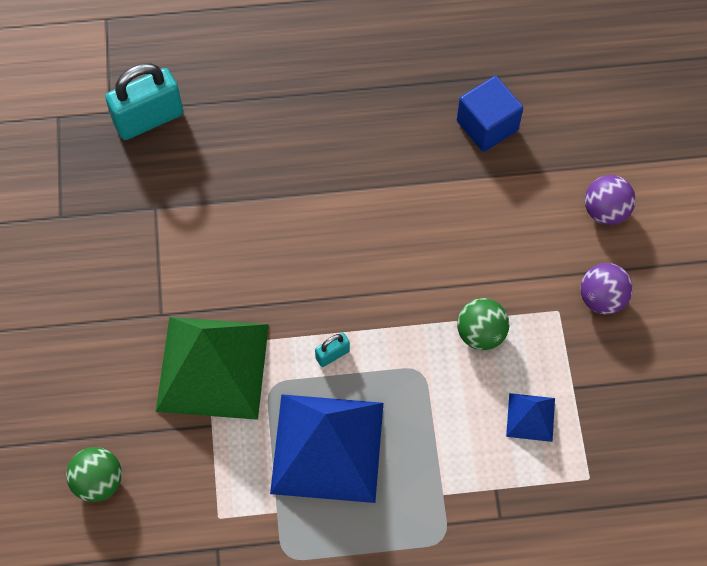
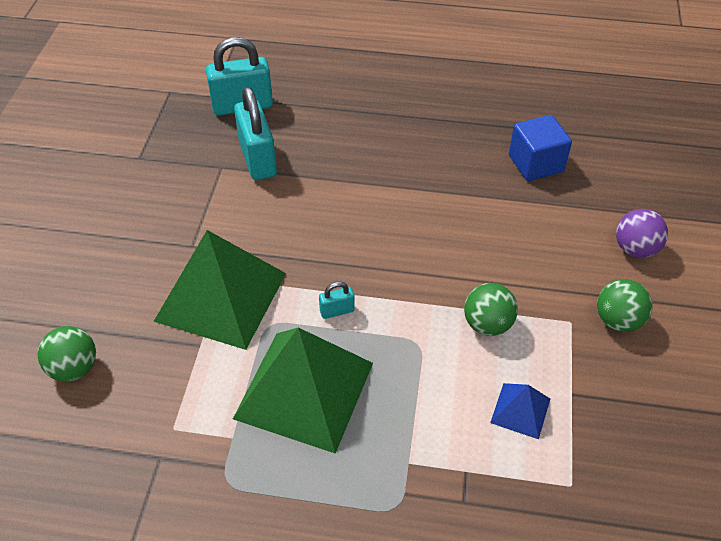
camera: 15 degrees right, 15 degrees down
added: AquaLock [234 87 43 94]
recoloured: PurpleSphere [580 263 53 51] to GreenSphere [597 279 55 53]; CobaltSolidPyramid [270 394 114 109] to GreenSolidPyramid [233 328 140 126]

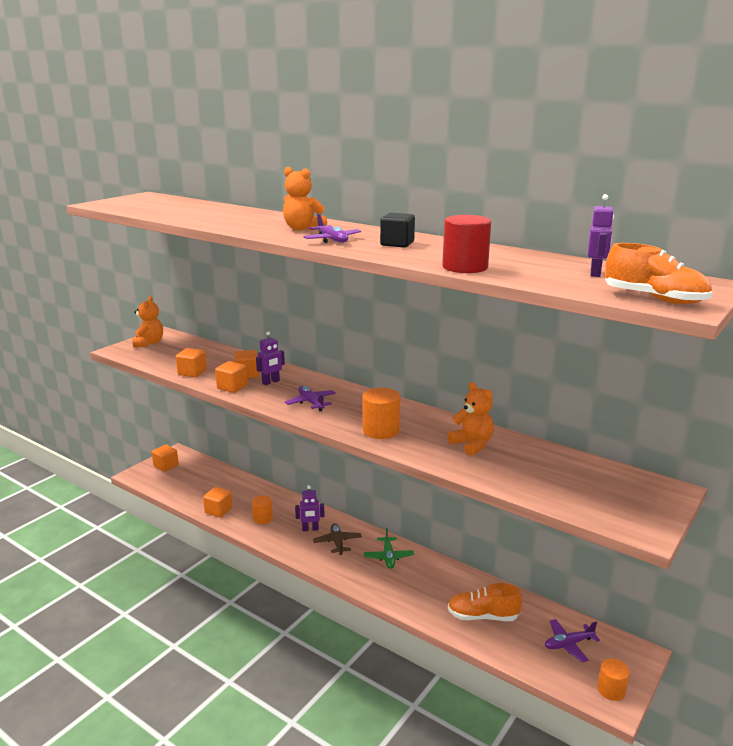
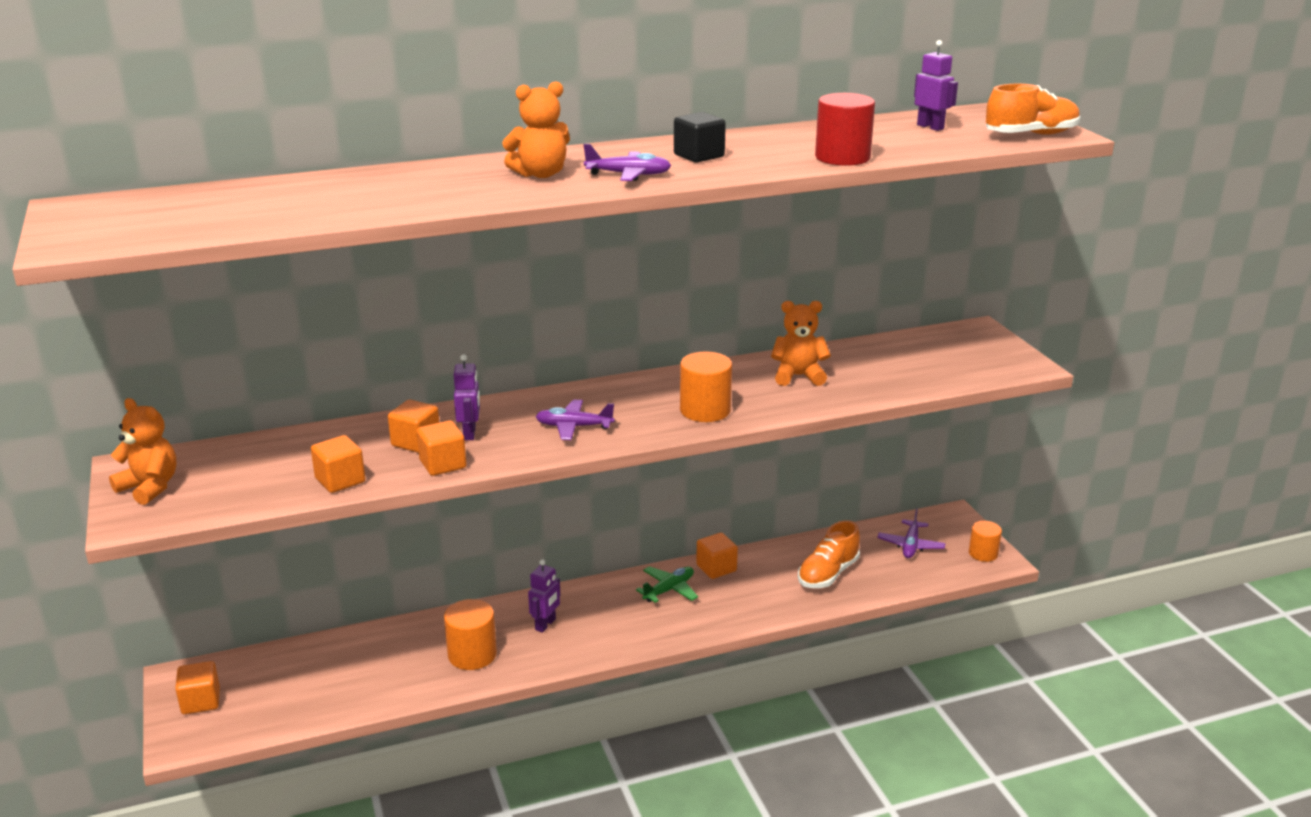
camera: 55 degrees left, 5 degrees up
removed: BrownAeroplane [313 523 49 32]
moved: OrangeColouredBlock [203 487 29 31] to [696 533 42 46]
turned: GreenAeroplane [364 528 50 41] = [636 566 62 37] 75 degrees counterclockwise
resized: OrangeColouredCylinder [252 495 21 29] = [444 599 53 71] x1.51

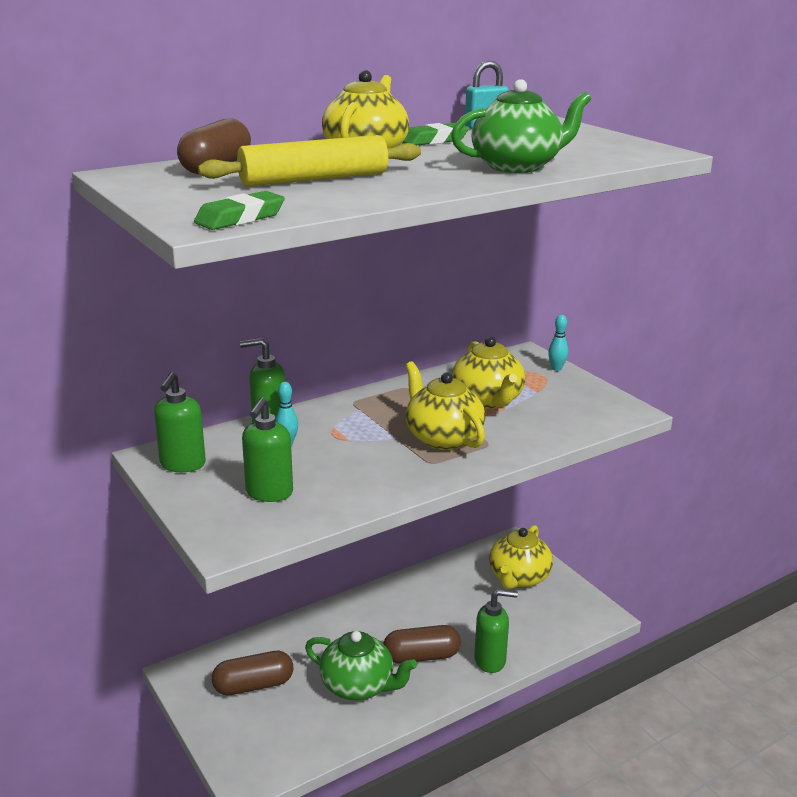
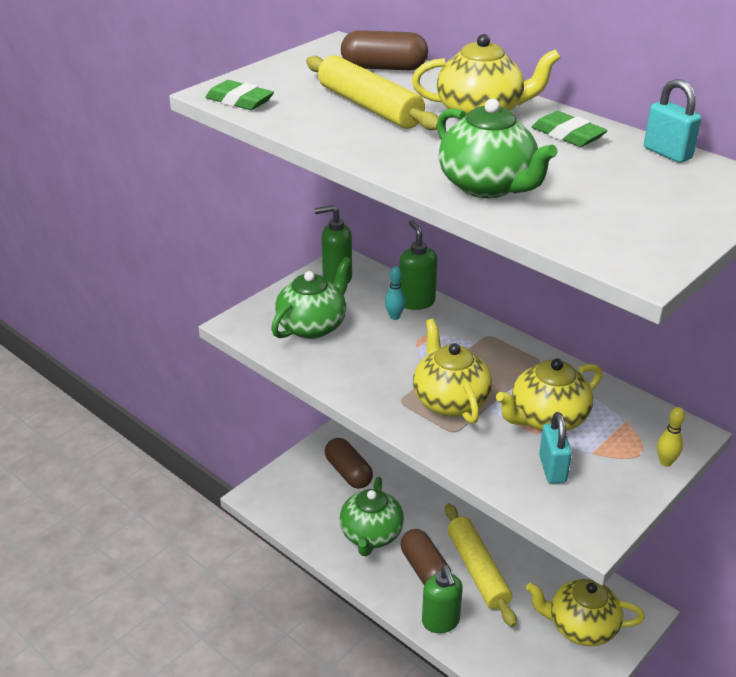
camera: 75 degrees right, 10 degrees up
added: AquaLock [539 412 33 72]; BrightYellowPastryRoller [445 504 72 123]
replaced: GreenSoapPump [242 397 51 105] to GreenTeapot [271 257 81 82]
recoloured: AquaTenpin [548 315 20 56] to BrightYellowTenpin [657 407 28 60]
turned: BrightYellowTeapot [405 361 80 89] = [413 319 79 105] 60 degrees counterclockwise

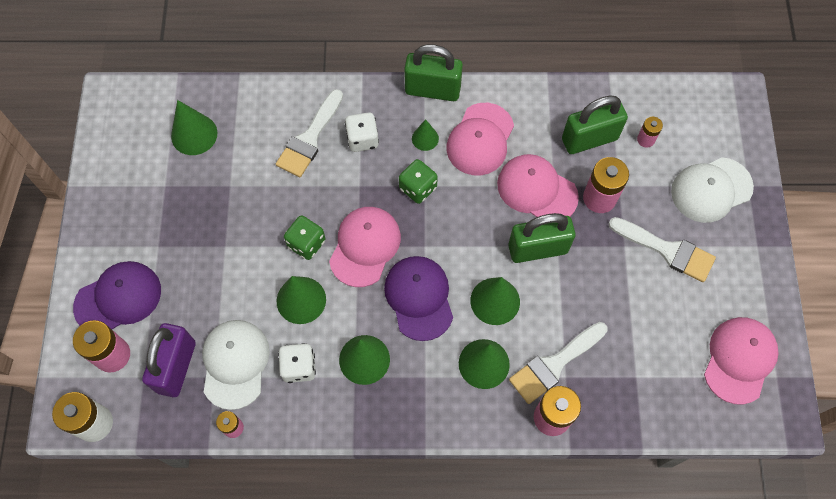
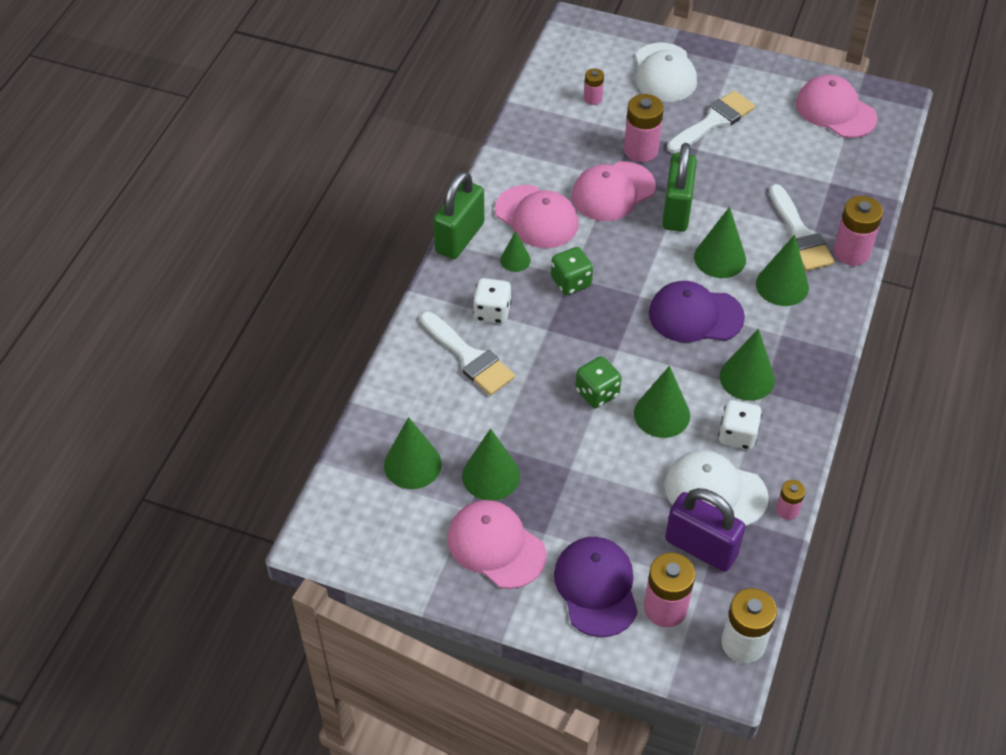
camera: 70 degrees left, 15 degrees down
removed: GreenLock [562 96 66 58]
added: GreenConeShape [462 428 58 73]
moved: PinkBaseballCap [329 207 72 80] to [447 500 99 89]

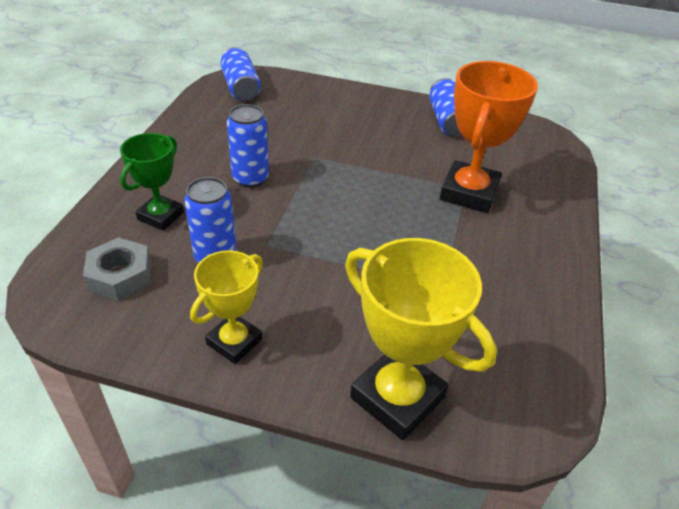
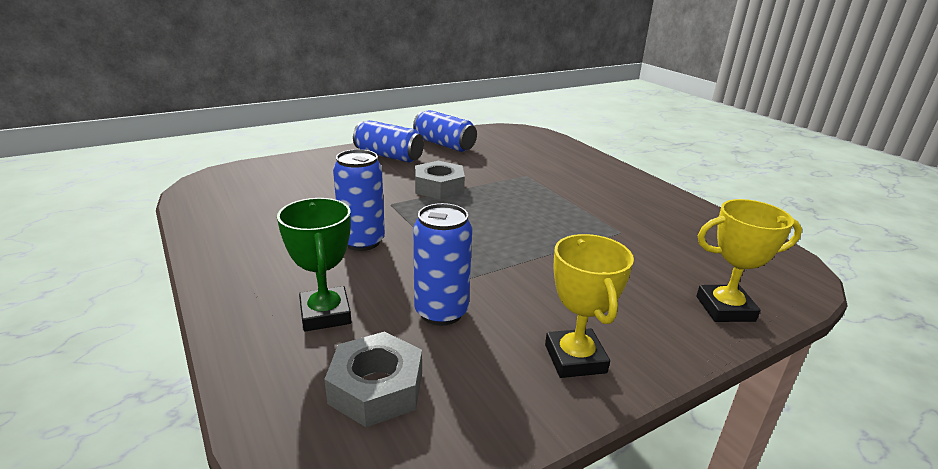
camera: 45 degrees left, 15 degrees down
removed: OrangeColouredPrizeCup [440 61 98 152]
added: GrayHexagonNut [415 161 50 39]
moved: CobaltTin [220 47 41 54] to [353 120 71 43]
resized: BrightYellowPrizeCup [345 238 152 202] = [696 199 106 123] x0.62

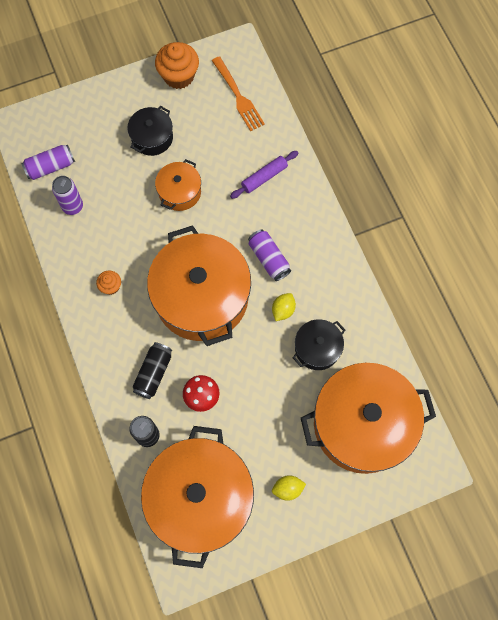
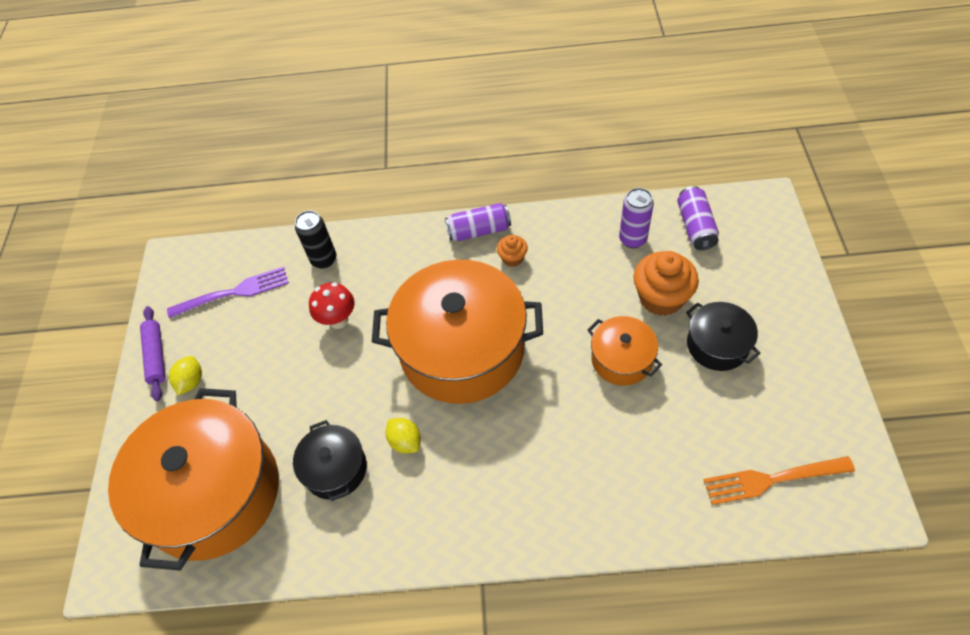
camera: 115 degrees right, 15 degrees down
removed: EbonyTin [133 342 39 57]
moved: OrangeColouredFairyCake [155 42 44 47] to [634 251 65 65]; PurplePastryRoller [230 151 68 48] to [140 306 25 95]; PurpleTin [248 229 43 52] to [445 203 66 38]
replaced: OrangeColouredPot [141 426 113 142] to PurpleFork [167 266 122 52]

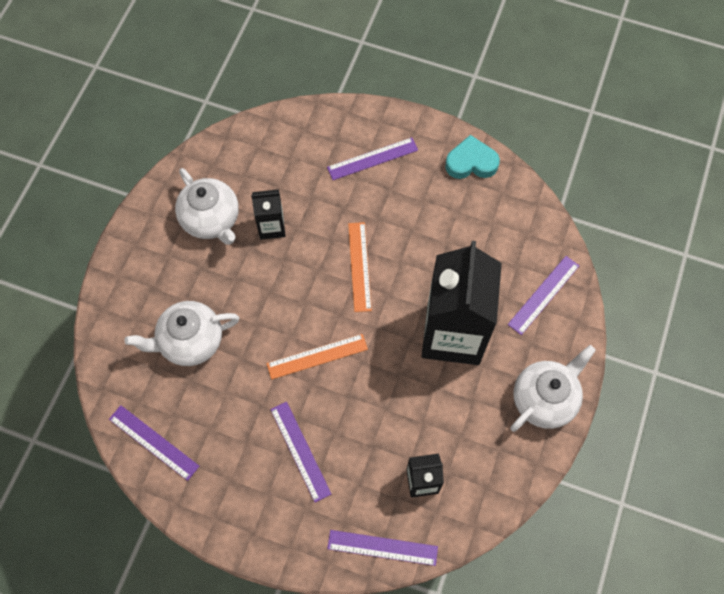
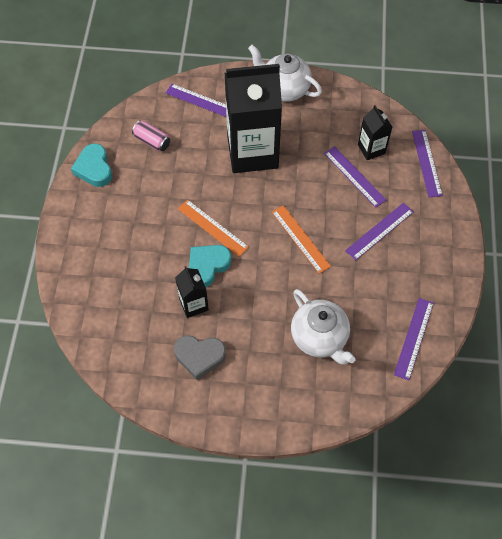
camera: 105 degrees left, 5 degrees down
added: PinkTin [132 121 38 31]; AquaHeart [189 245 43 42]
moved: PurpleStraightedge [327 137 91 43] to [324 146 62 62]
replaced: WhiteTeapot [175 168 64 77] to GrayHeart [174 335 52 45]
turned: OrangeColouredStraightedge [348 222 24 90] = [178 199 71 58] 60 degrees clockwise

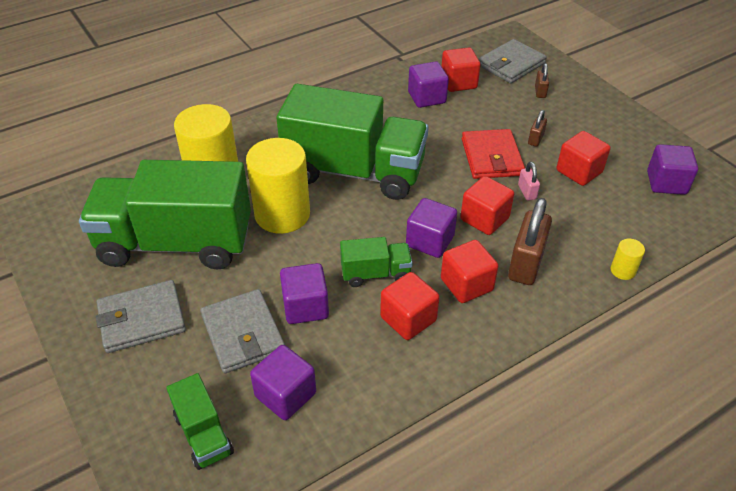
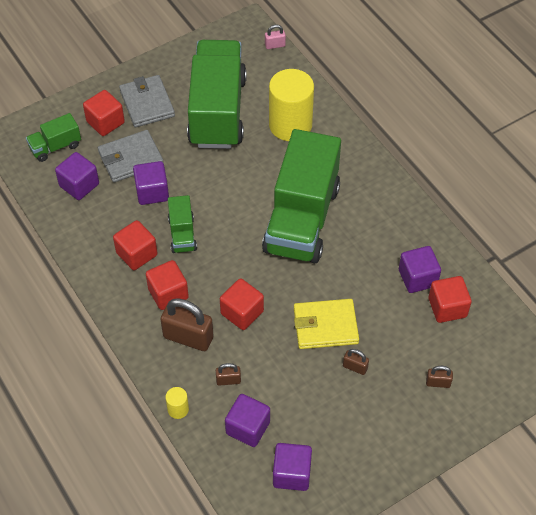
camera: 90 degrees right, 10 degrees up
removed: GrayWallet [479 39 68 44]; BrightYellowCylinder [246 138 64 96]
added: BrownLock [216 363 25 23]
moved: CrimsonBlock [557 131 53 55] to [83 90 42 46]; PinkLock [518 161 22 40] to [265 25 21 24]; PurpleBlock [406 198 51 60] to [225 394 45 53]
recoloured: CrimsonWallet [462 129 63 50] to BrightYellowWallet [294 299 65 50]

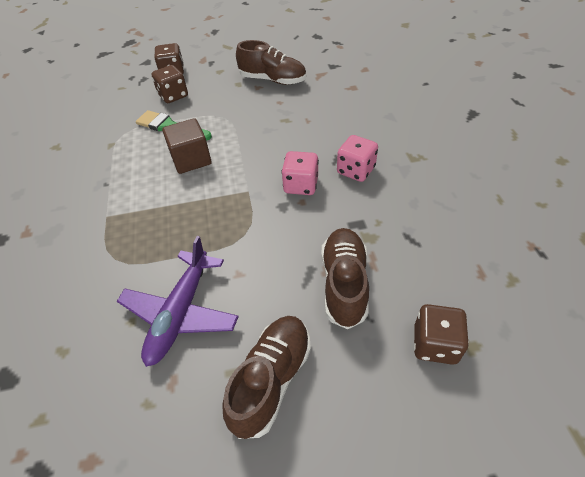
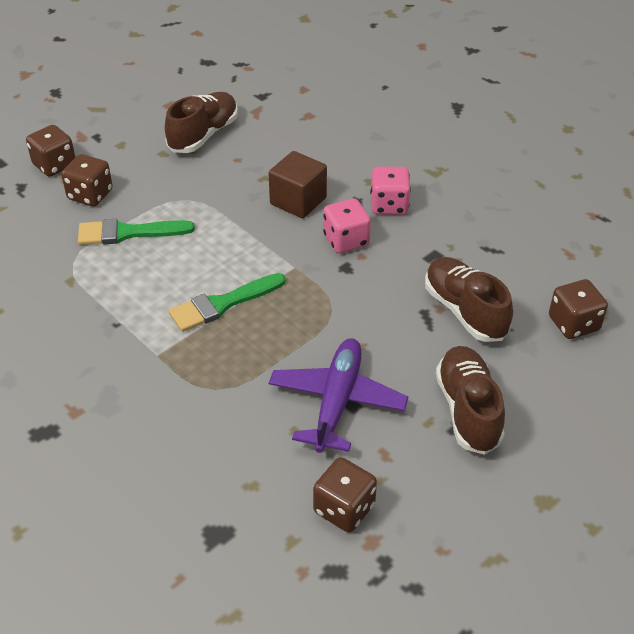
camera: 35 degrees left, 5 degrees down
added: GreenBrush [169 273 117 59]; BrownDice [313 457 64 75]
moved: BrownBlock [162 118 50 56] to [269 151 58 67]
turned: BrownSneaker [236 40 70 45] = [165 92 73 61] 45 degrees counterclockwise; PurpleAeroplane [117 236 122 131] = [269 338 139 115] 150 degrees counterclockwise

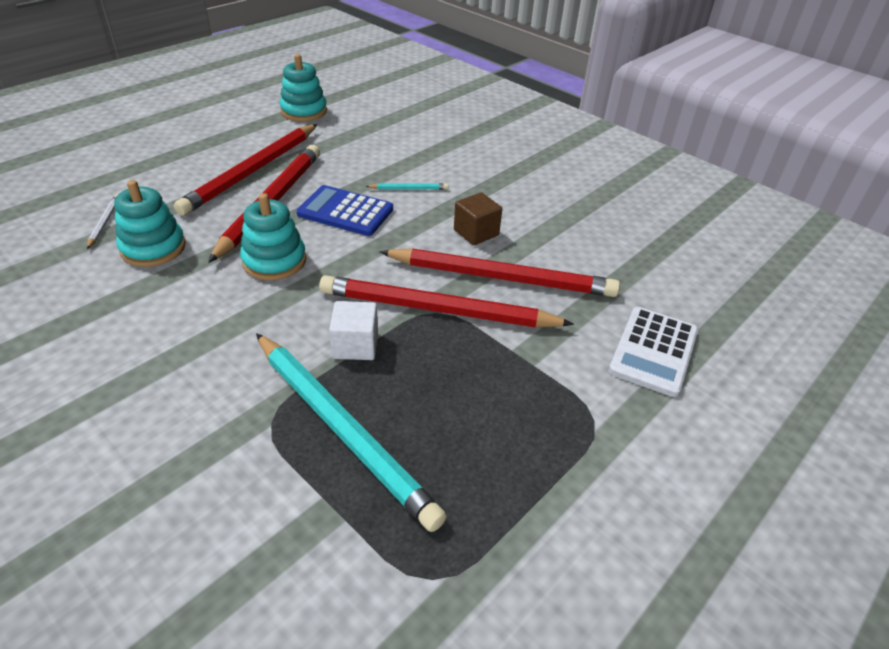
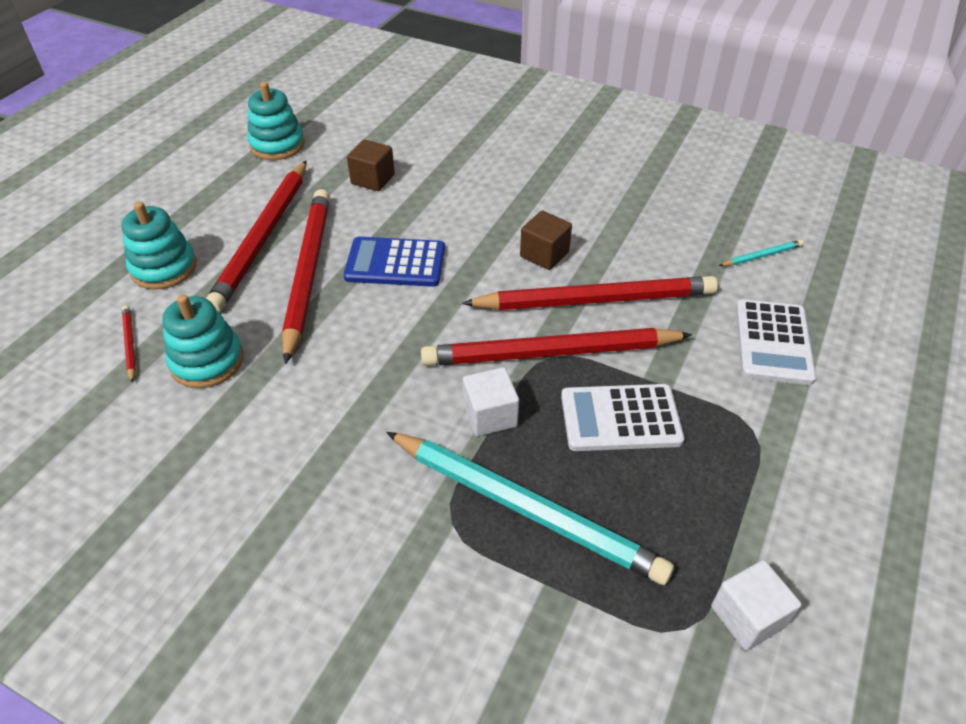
camera: 15 degrees left, 5 degrees up
added: BrownBlock [347 139 48 52]; WhiteAddingMachine [561 384 124 67]; WhiteBlock [711 560 91 91]
moved: AquaWoodenPencil [365 183 83 7] to [719 240 84 26]; AquaRingStacker [240 193 66 87] to [122 202 75 88]
recoloured: WhiteWoodenPencil [87 194 31 55] to CrimsonWoodenPencil [122 305 14 78]

